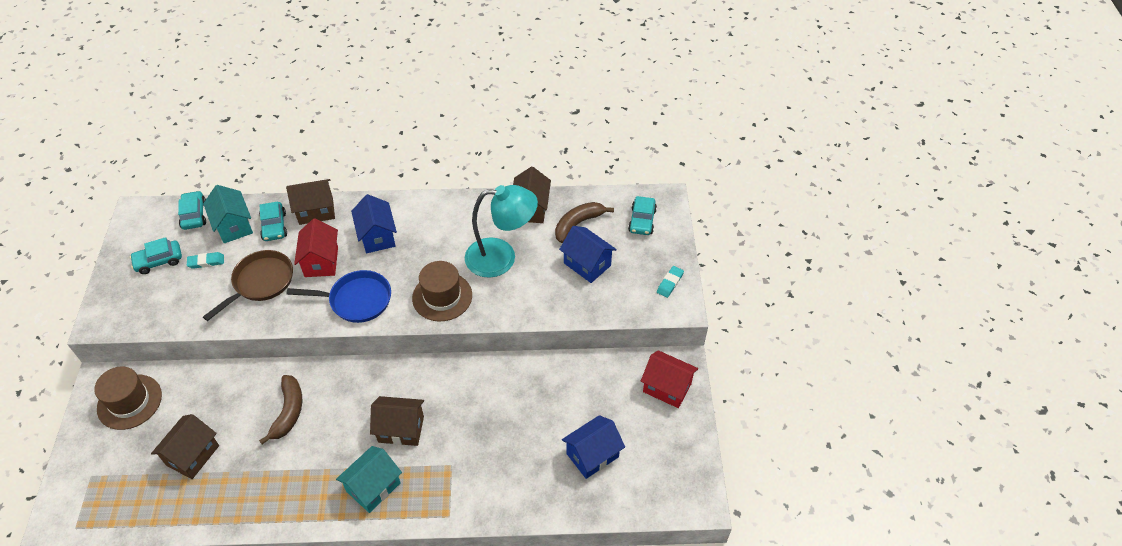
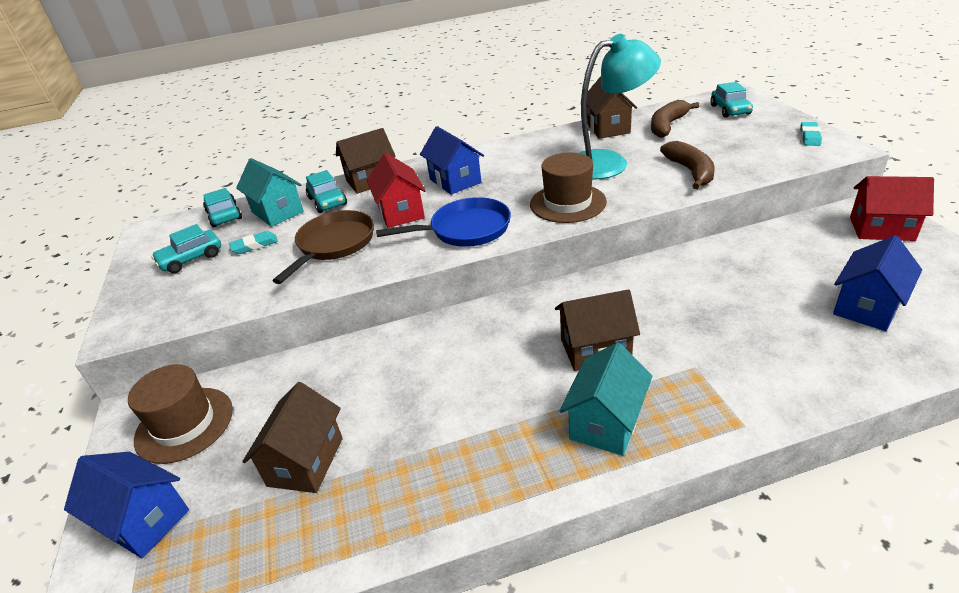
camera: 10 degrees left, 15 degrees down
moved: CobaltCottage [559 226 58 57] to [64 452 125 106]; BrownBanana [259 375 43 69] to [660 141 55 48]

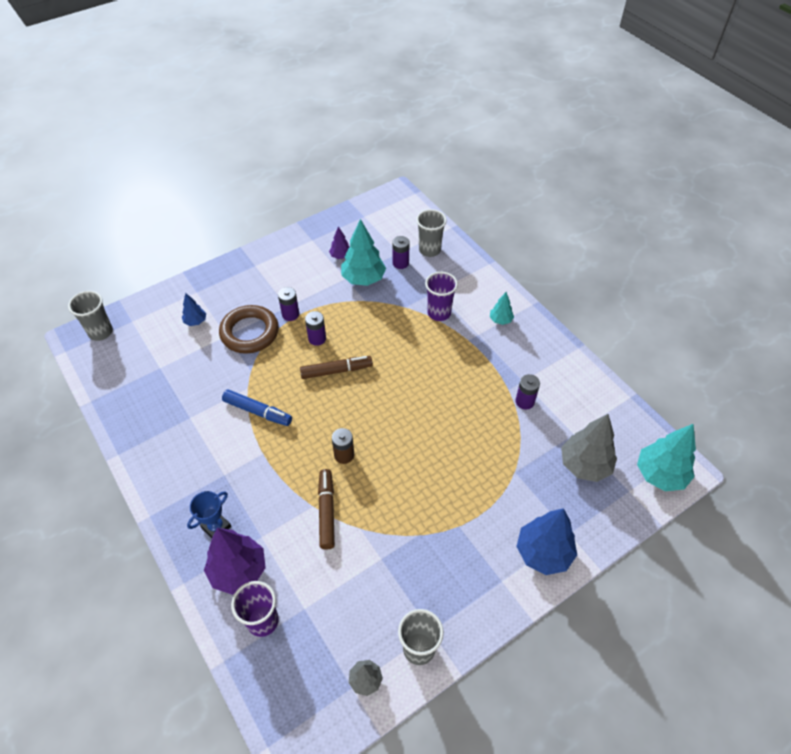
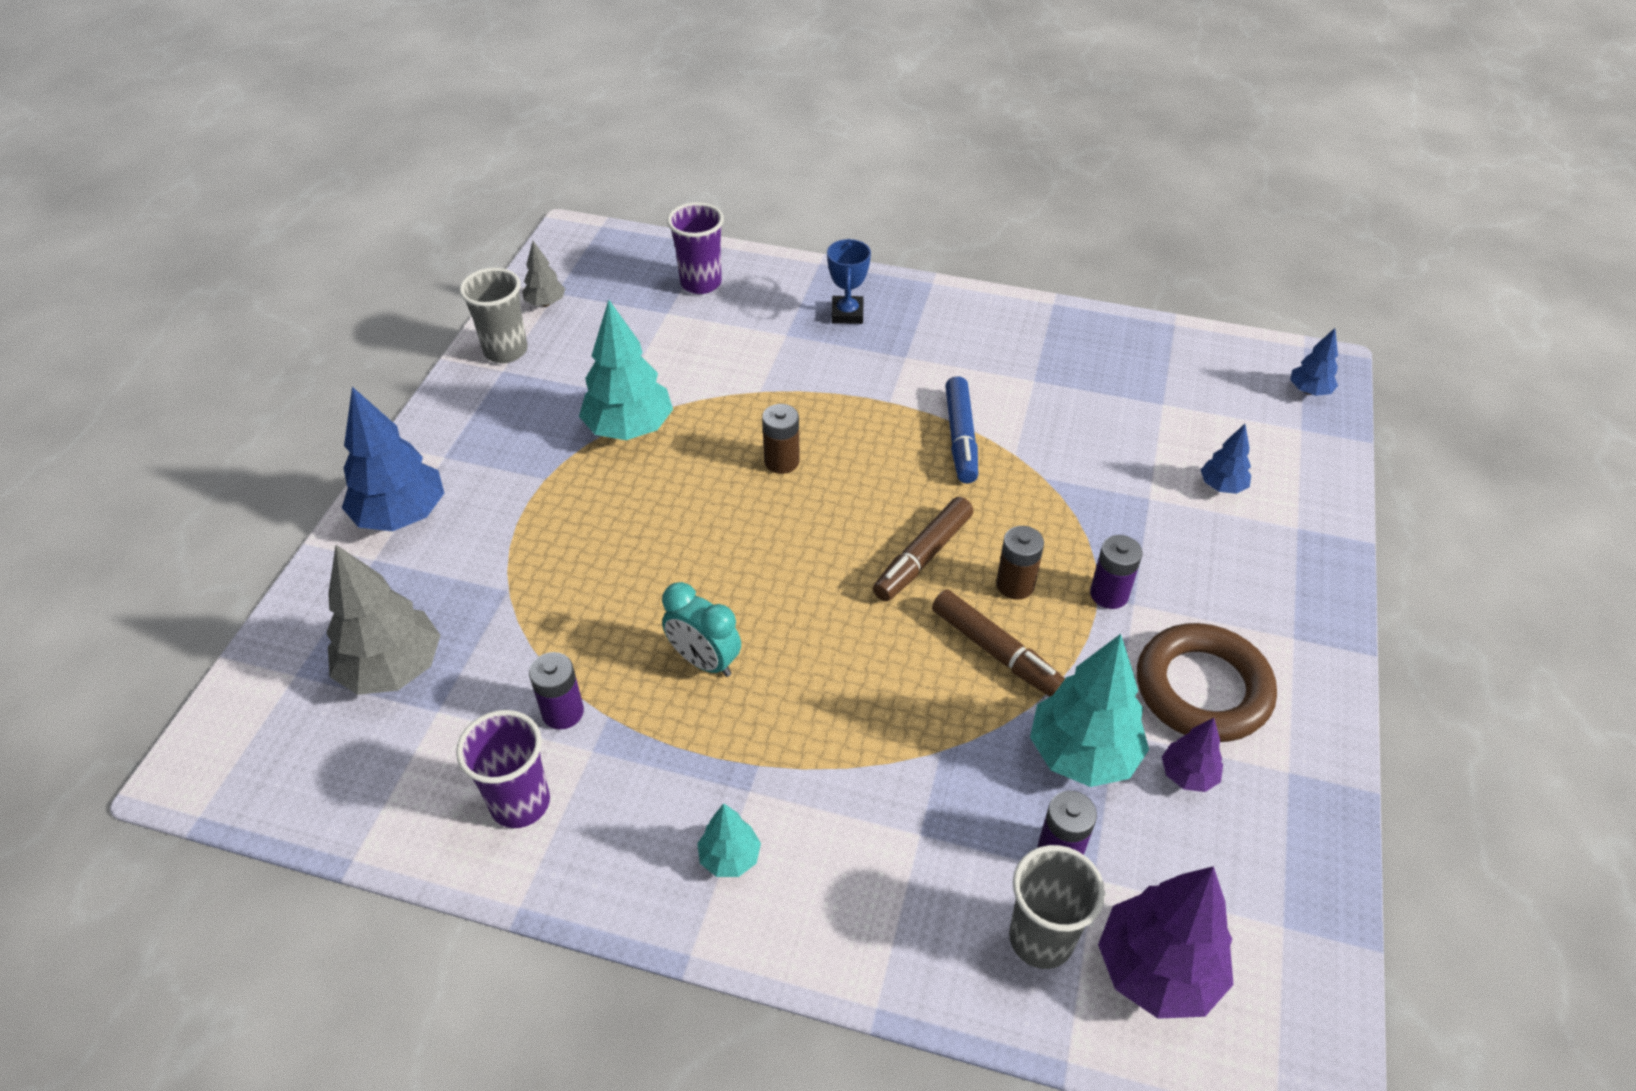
camera: 140 degrees right, 5 degrees down
added: AquaClock [662 582 79 95]
moved: PurpleCup [425 272 33 49] to [456 710 94 118]; BrownTorus [219 305 60 49] to [1137 623 140 119]; AquaFirTree [637 424 59 67] to [579 300 94 140]; BrownMarker [318 469 17 81] to [932 590 133 107]; PurpleFirTree [204 528 62 67] to [1098 866 136 153]
replaced: GrayCup [68 291 45 50] to CobaltFirTree [1290 328 48 68]
recoloured: PurpleAaBattery [305 311 21 35] to BrownAaBattery [996 526 48 74]
turned: CobaltMarker [222 390 70 36] = [945 376 33 107] 75 degrees counterclockwise

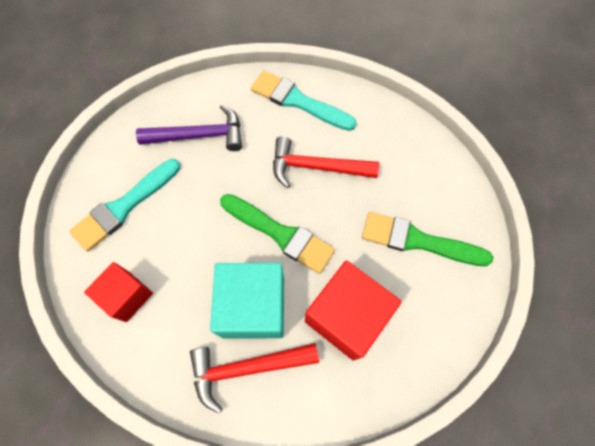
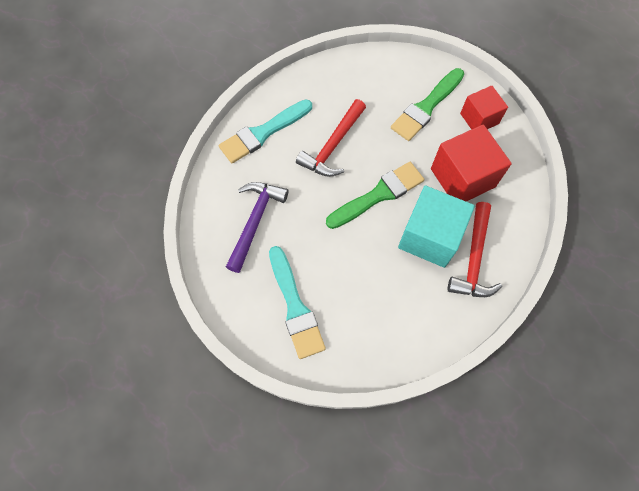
camera: 65 degrees left, 0 degrees up
moved: CrimsonBlock [84 262 69 60] to [460 86 48 44]

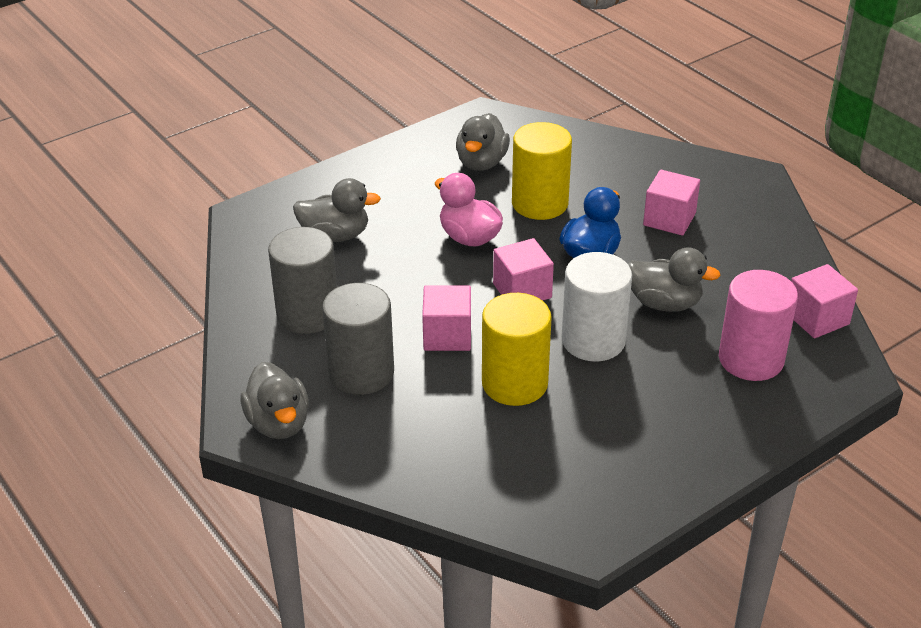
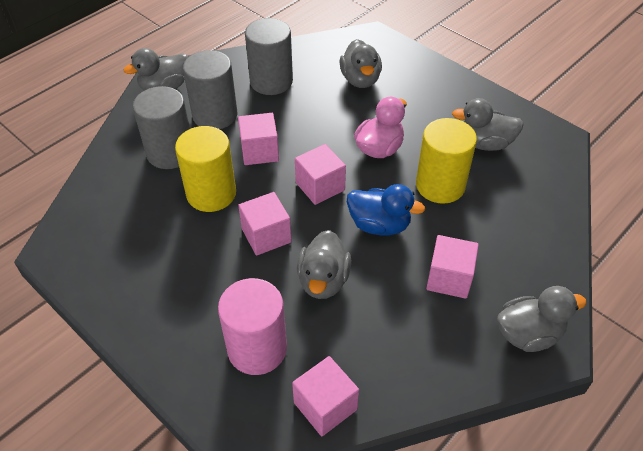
camera: 80 degrees right, 10 degrees up
added: GrayCylinder [133 86 57 83]; GrayRubberDuck [497 286 90 66]
replaced: WhiteCylinder [562 252 70 109] to PinkBlock [238 192 54 64]

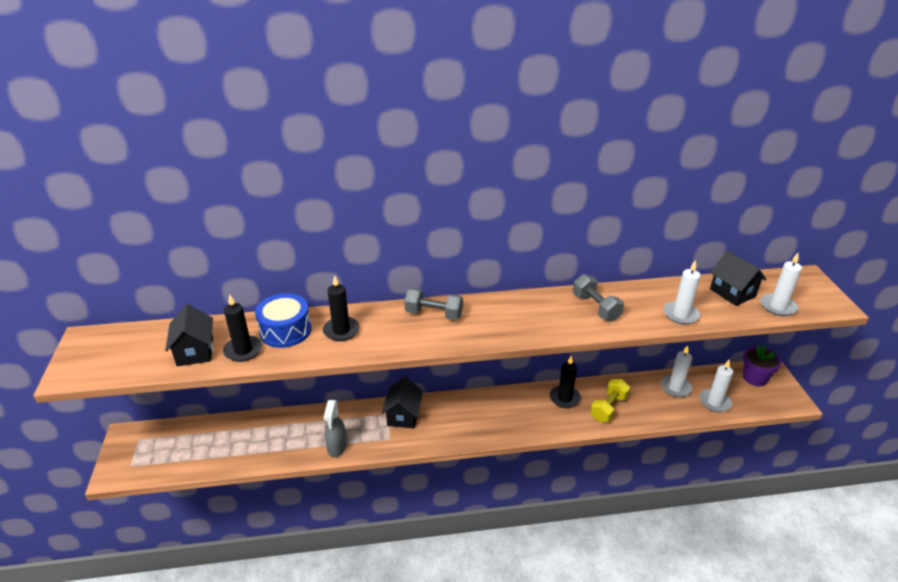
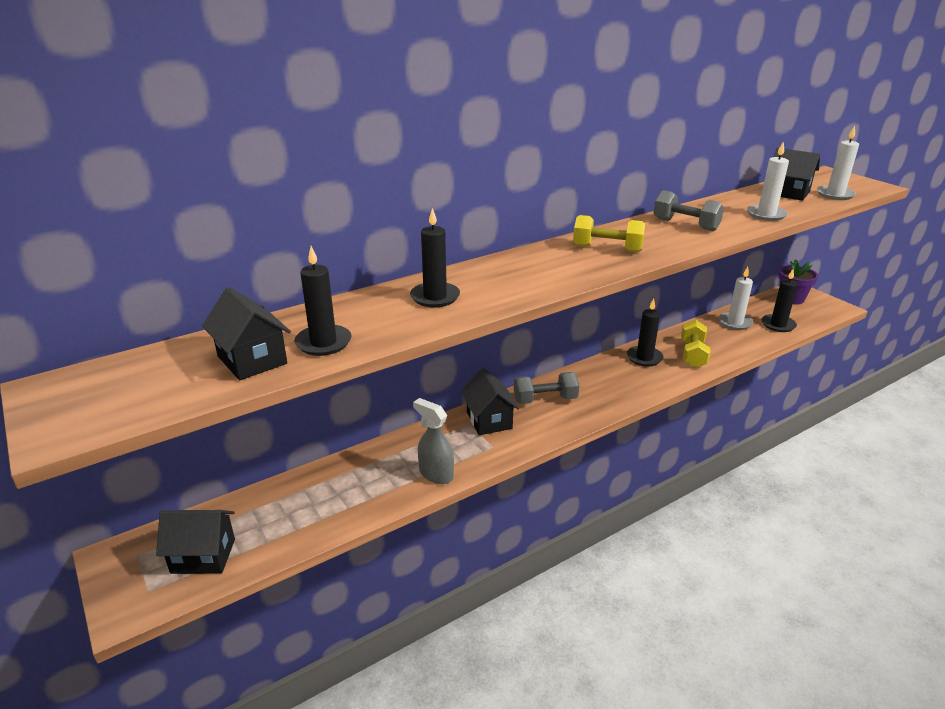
camera: 25 degrees left, 5 degrees down
removed: CobaltSnareDrum [255 293 56 55]
added: BrightYellowFreeWeight [573 215 72 37]; EbonyCottage [156 510 79 64]
moved: GrayFreeWeight [404 288 59 32] to [514 372 65 32]
recoloured: WhiteCandle [699 360 34 52] to EbonyCandle [761 269 37 63]
turned: GraySprayer [324 400 23 57] = [413 398 41 86] 150 degrees clockwise

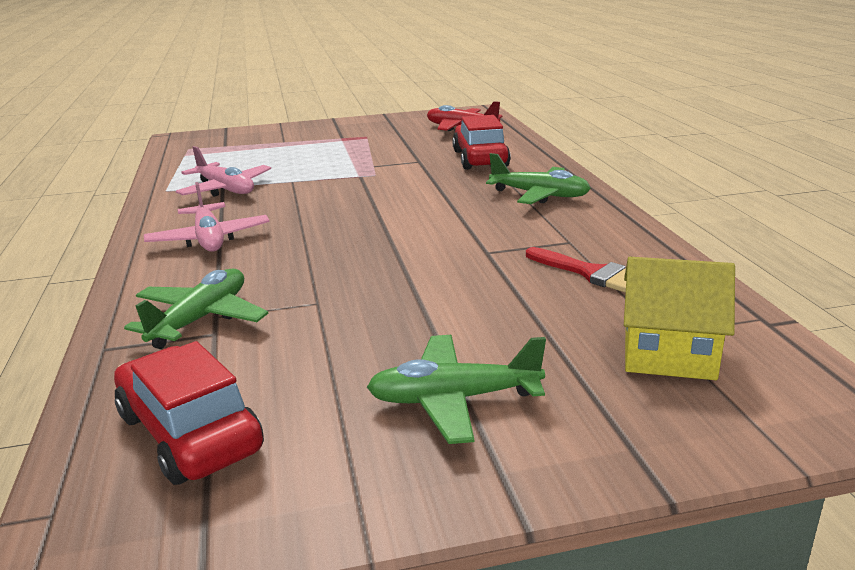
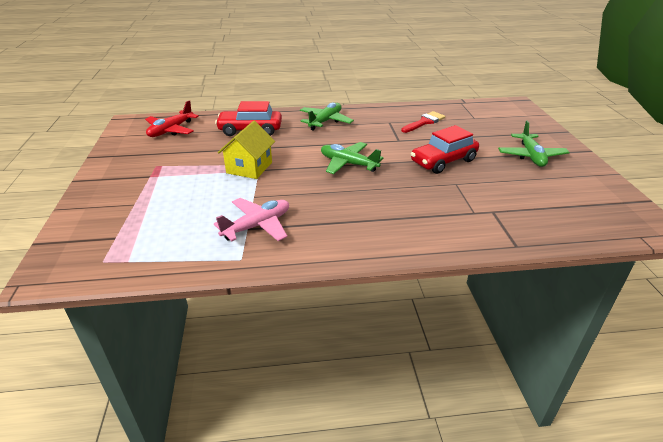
camera: 85 degrees left, 10 degrees up
removed: PinkAeroplane [144 182 126 70]
moved: BrightYellowCottage [624 257 111 123] to [218 121 57 58]; GreenAeroplane [124 269 144 80] to [321 142 62 32]; CrimsonToyCar [114 341 150 144] to [411 125 68 49]

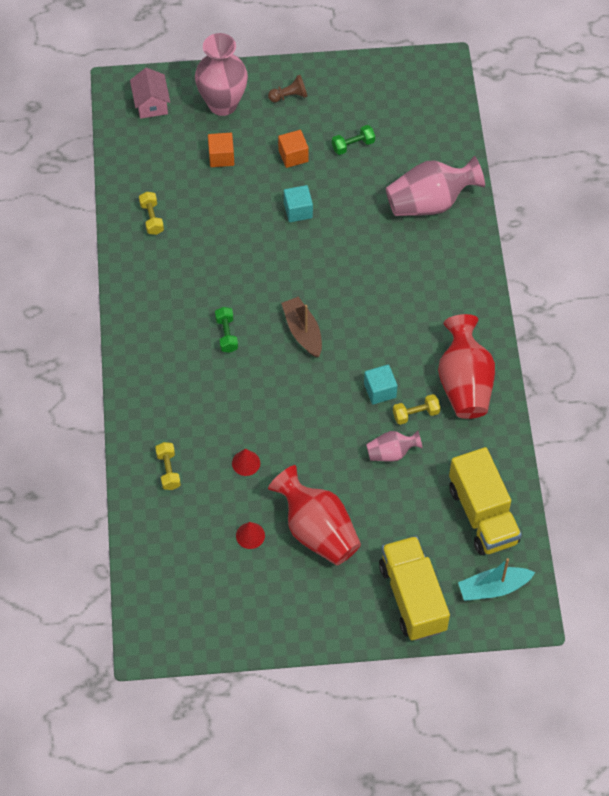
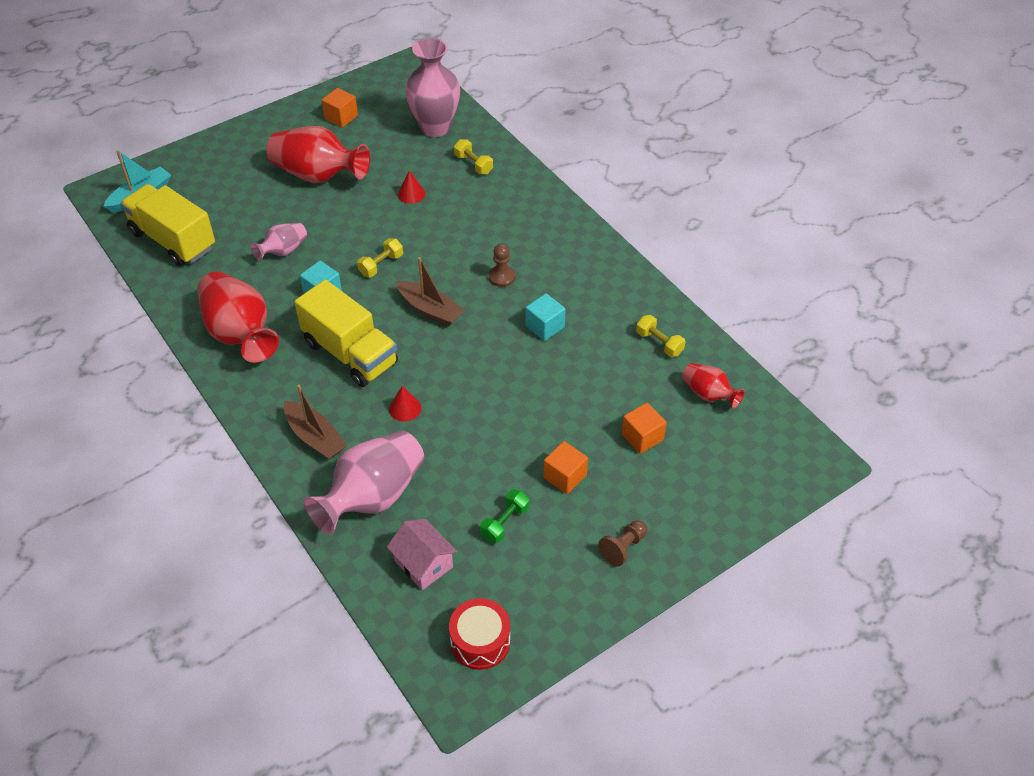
camera: 150 degrees right, 10 degrees down
added: OrangeColouredBlock [322 88 36 40]; CrimsonVase [682 363 63 45]; BrownSailboat [284 385 63 74]; CrimsonSnareDrum [449 598 61 72]
moved: PinkVase [195 33 53 83] to [405 38 55 99]; PinkCottage [130 68 40 51] to [387 519 70 71]; AquaBlock [284 185 29 37] to [525 293 41 48]; BrightYellowFreeWeight [393 394 47 31] to [357 238 46 39]; CrimsonConeShape [236 522 29 27] to [389 386 32 36]; BrightYellowTruck [379 536 71 105] to [295 280 103 107]
replaced: GreenFreeWeight [215 307 23 46] to BrownPawn [489 244 26 43]

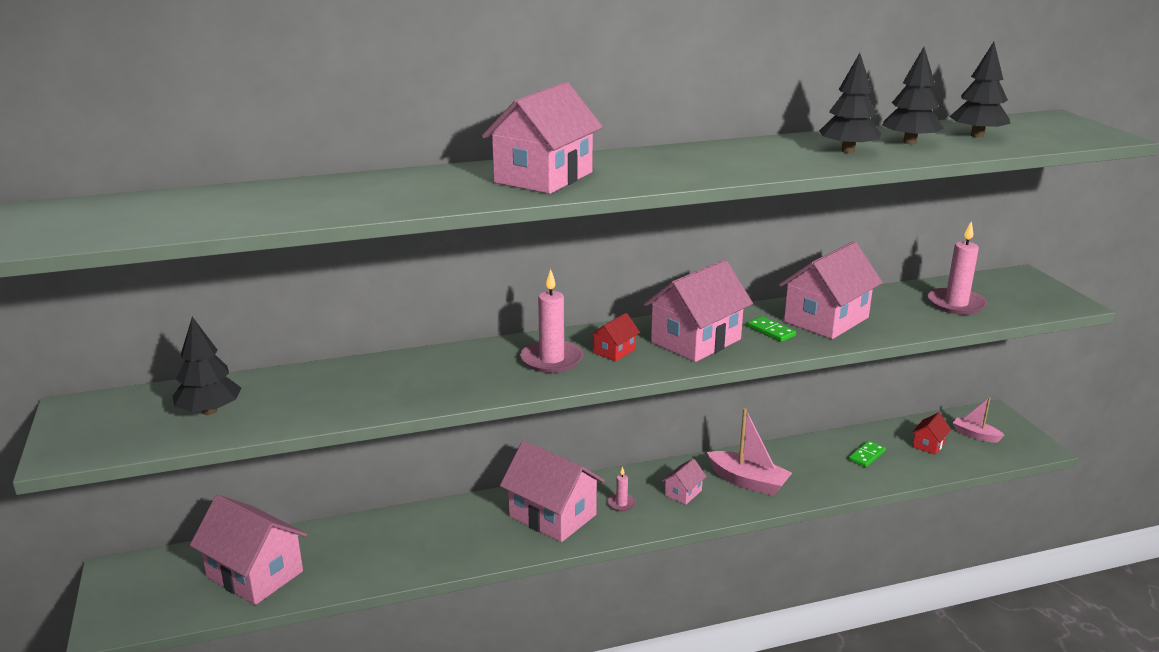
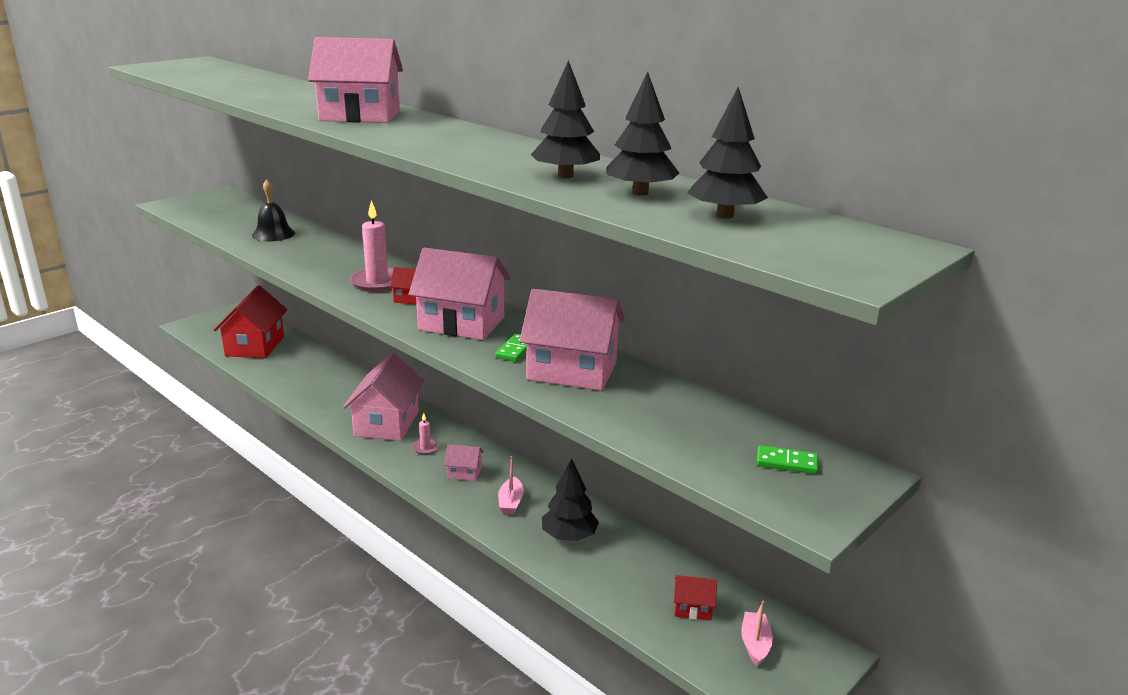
camera: 60 degrees right, 0 degrees up
removed: PinkCandle [928 221 59 94]
added: EbonyHandBell [252 179 43 62]
moved: EbonyFirTree [173 317 68 98] to [542 459 57 82]; GreenDomino [848 441 38 26] to [757 445 62 29]
recoloured: PinkCottage [190 495 117 110] to CrimsonCottage [214 285 73 74]
resized: PinkSailboat [707 408 85 88] = [498 456 26 59] x0.60

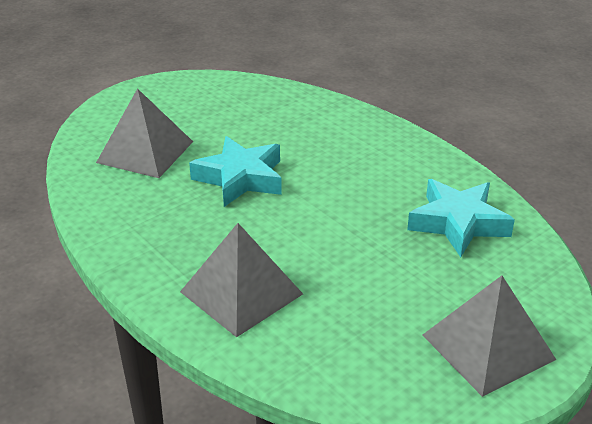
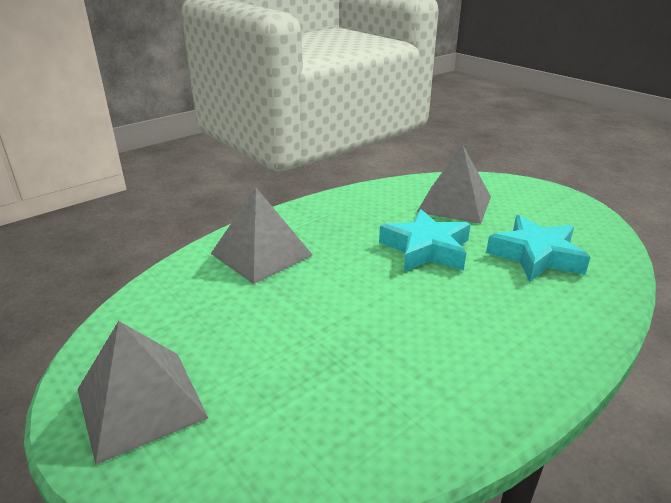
camera: 90 degrees right, 5 degrees down
moved: AquaFivePointedStar [407 179 108 78] to [486 215 105 67]

